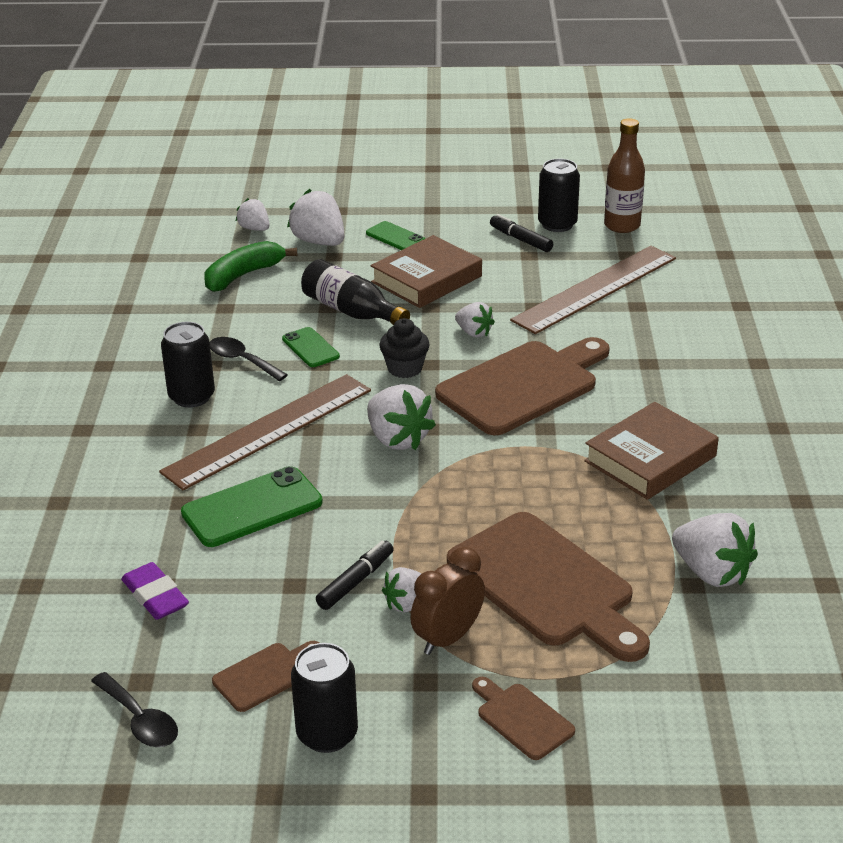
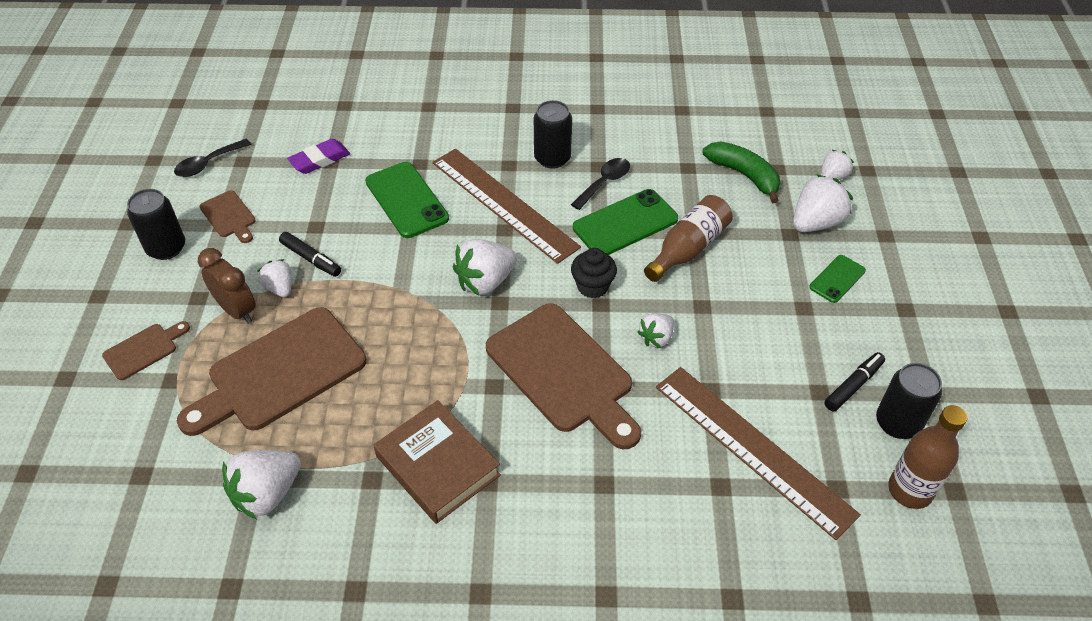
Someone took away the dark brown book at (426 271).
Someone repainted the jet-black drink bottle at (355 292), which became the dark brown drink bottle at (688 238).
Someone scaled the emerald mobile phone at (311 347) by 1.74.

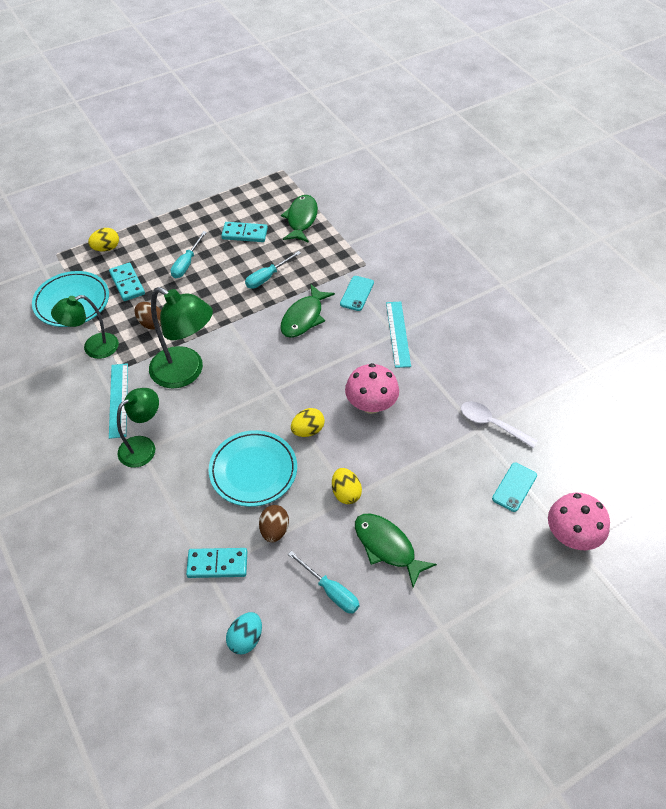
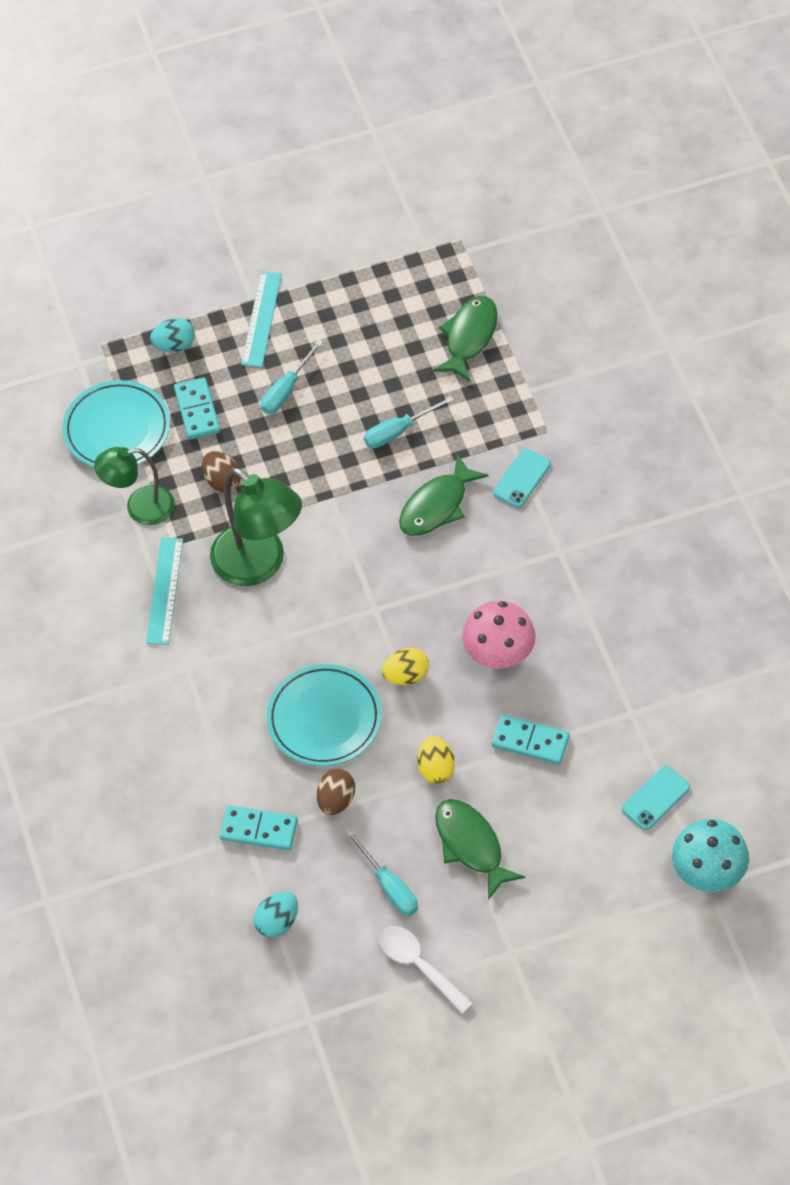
Someone took away the emerald lamp at (138 428).
Someone carried the teal domino from (244 232) to (531 739).
Someone carried the teal measuring stick from (398 335) to (261 319).
Someone carried the pure white teaspoon from (499 424) to (426 970).
Someone repainted the yellow egg at (103 240), which became the teal egg at (172 335).
Someone repainted the rose-pink toadstool at (579 521), which became the teal toadstool at (710 855).

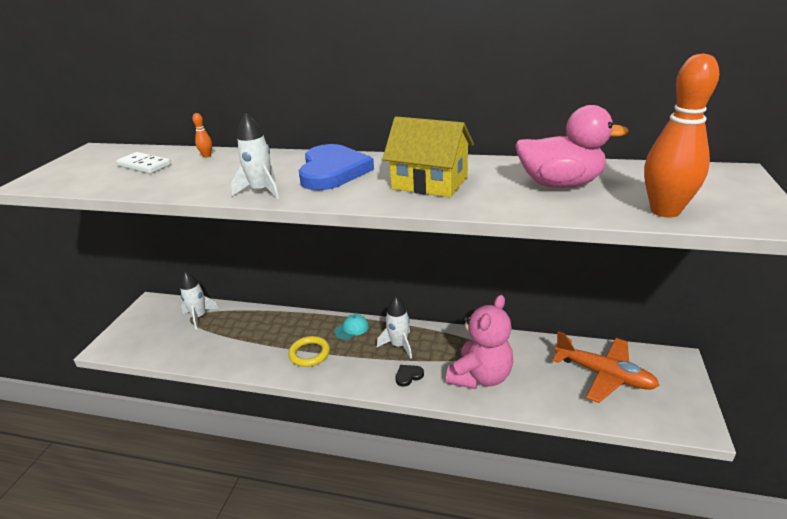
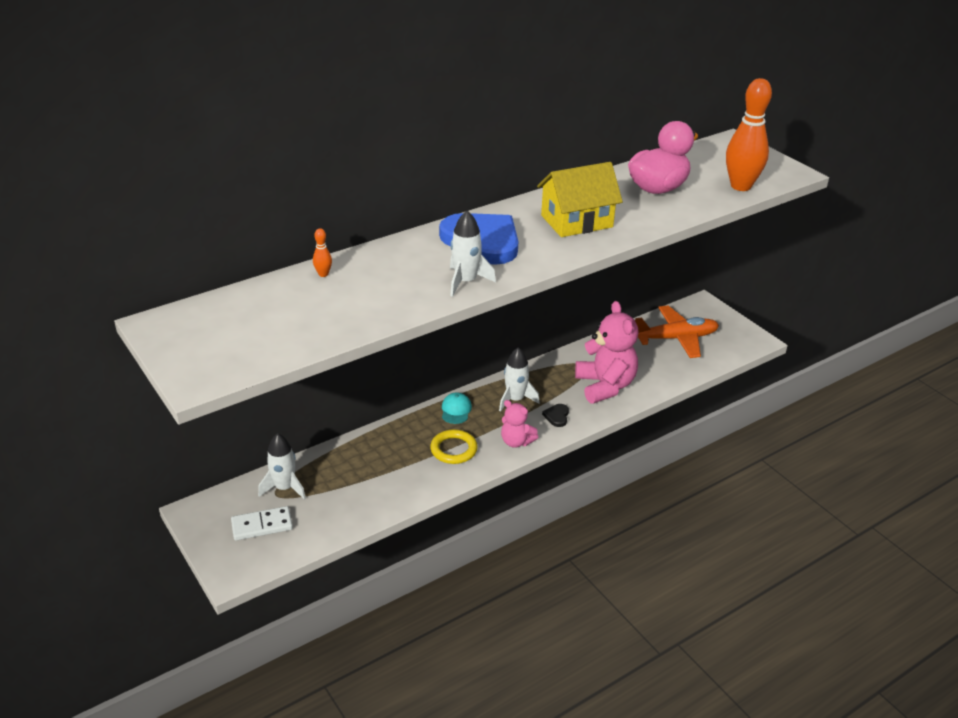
Someone put down the rose-pink teddy bear at (519 424).
Someone carried the pure white domino from (143 163) to (262 523).

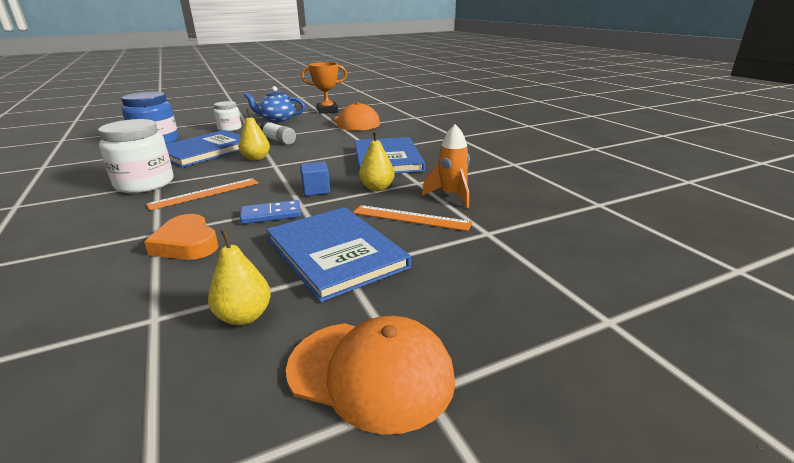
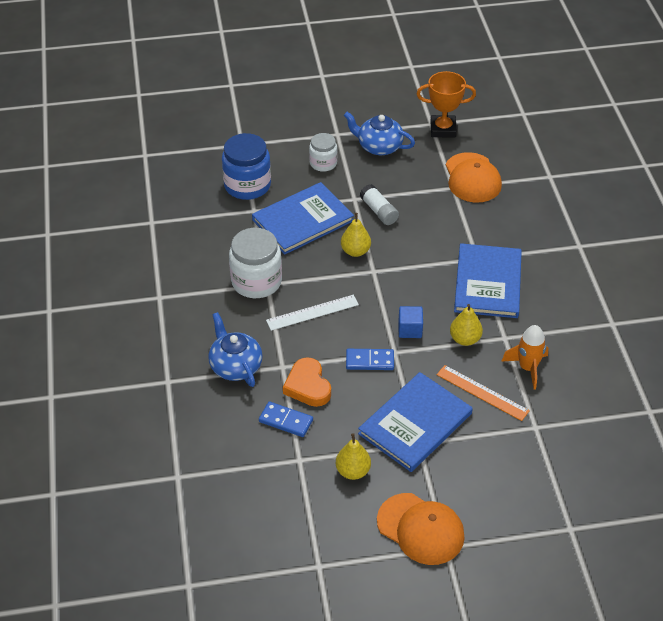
Someone put down the royal blue china teapot at (235 349).
Someone put down the royal blue domino at (286 419).
Someone repainted the bright orange measuring stick at (202 194), which became the pure white measuring stick at (312 313).
Someone rotated the royal blue book at (338 254) by 60 degrees clockwise.

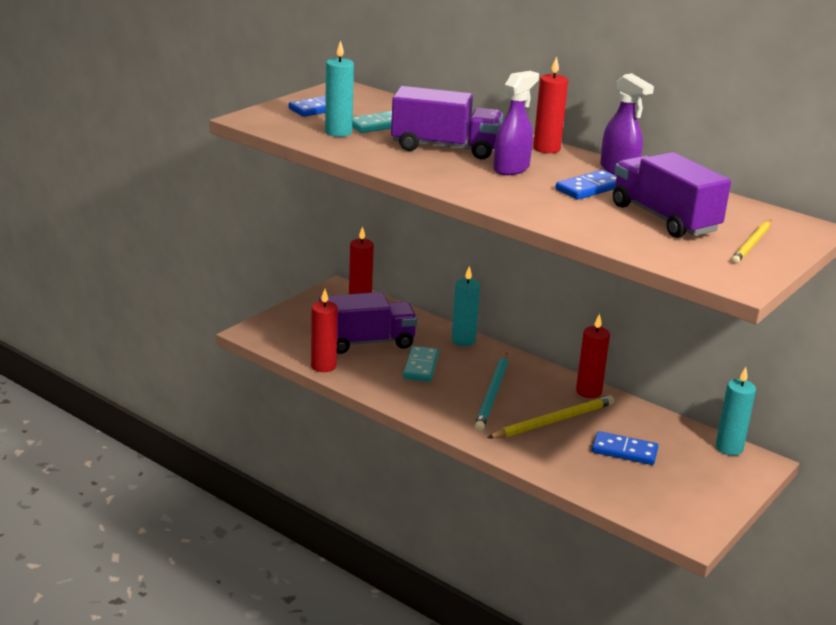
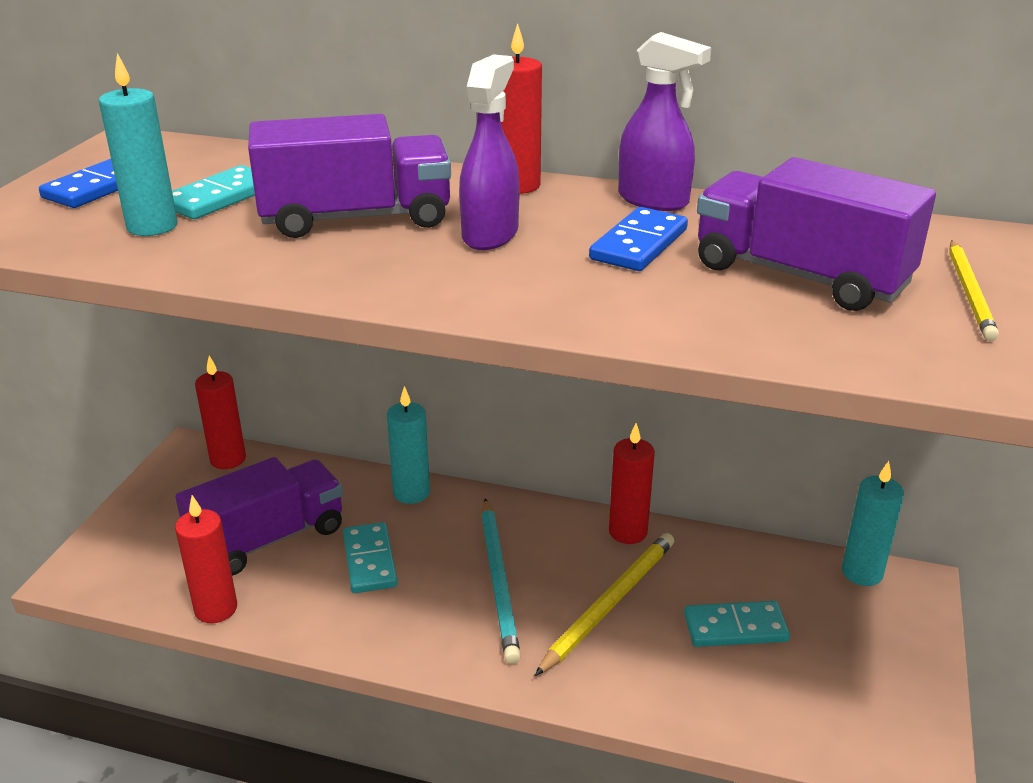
Someone repainted the royal blue domino at (625 448), which became the teal domino at (737 624).

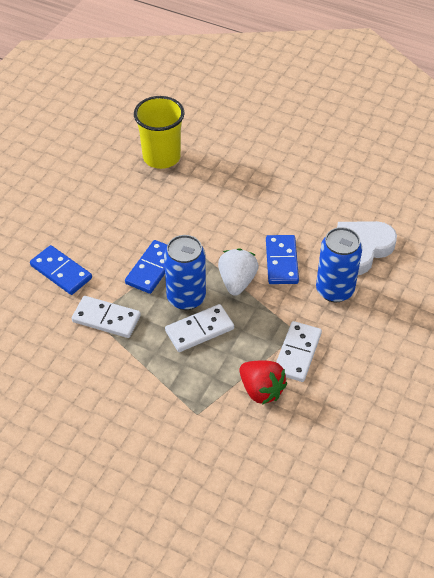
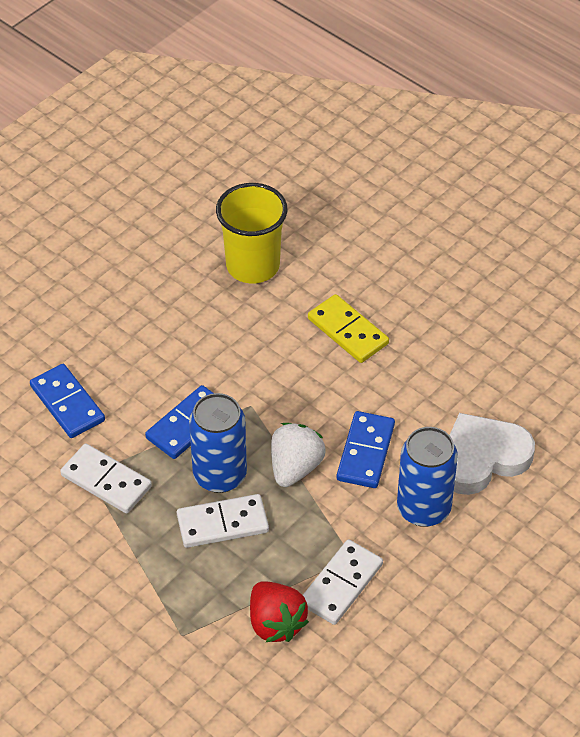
Someone put down the yellow domino at (348 328).

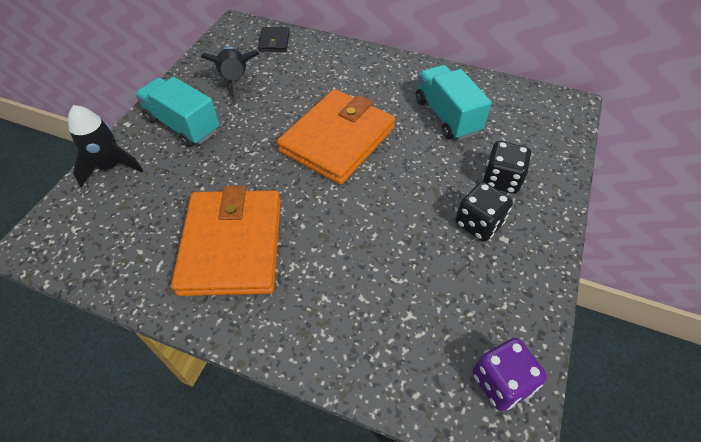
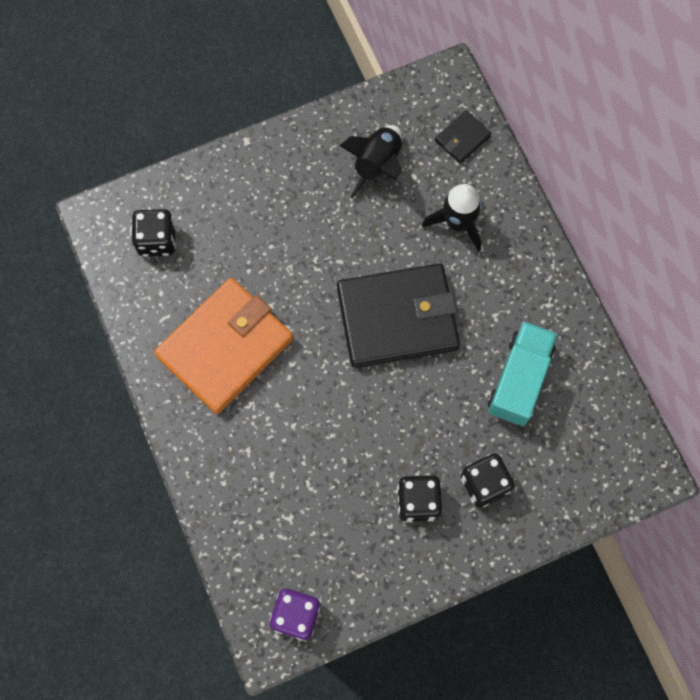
Someone took away the teal lorry at (177 112).
Someone put down the jet-black dice at (154 233).
Someone carried the jet-black toy rocket from (105 146) to (452 218).
Someone repainted the bright orange card wallet at (336 137), which became the jet-black card wallet at (398 315).

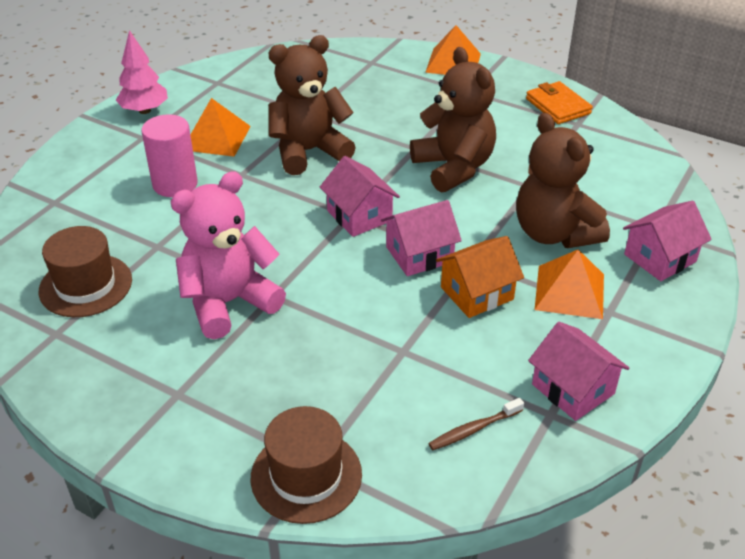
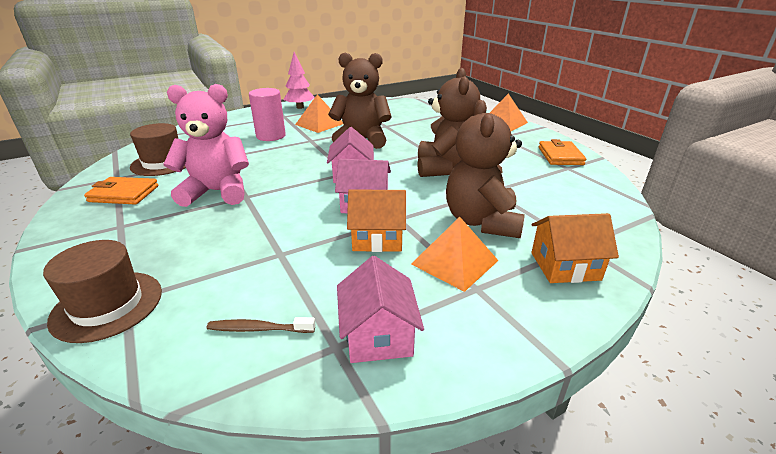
Someone put down the bright orange card wallet at (121 191).
Someone repainted the rose-pink cottage at (667 241), which became the bright orange cottage at (575 248).

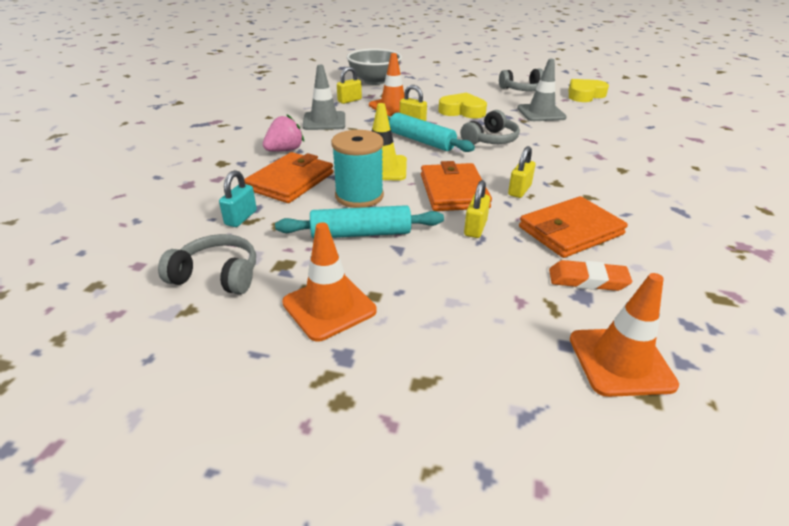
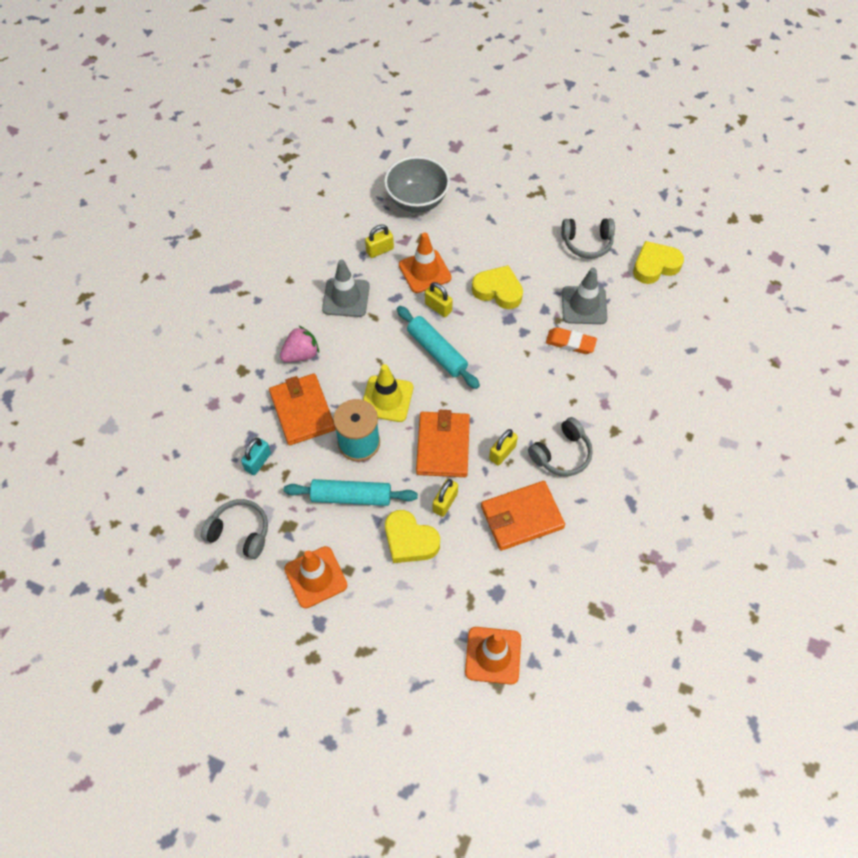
Someone put down the yellow heart shape at (412 536).
Someone carried the gray headset from (490 127) to (560 446).
Someone carried the bright orange pencil eraser from (590 275) to (571 340).
Someone rotated the bright orange card wallet at (288 177) by 60 degrees counterclockwise.

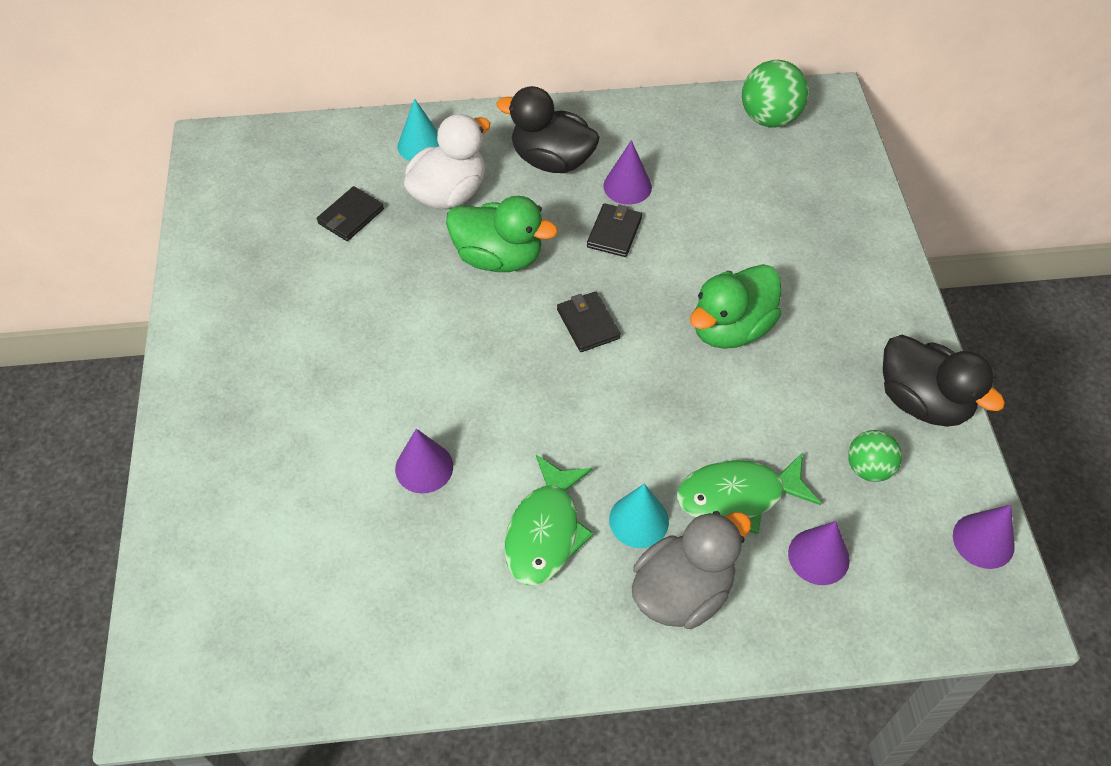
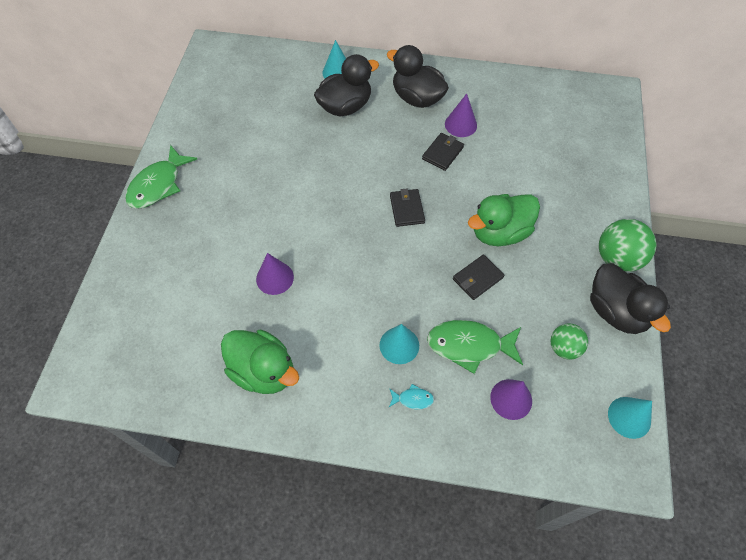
Someone carried the jet-black card wallet from (350 213) to (478 277).
Someone carried the emerald toy duck from (502 234) to (260 362).
Someone carried the emerald fish figure from (549 520) to (161 177).
Someone carried the emerald play ball from (775 94) to (627 245).
Someone swapped the gray toy duck at (691 570) for the teal fish figure at (411 396).
Someone repainted the pure white toy duck at (447 161), which became the jet-black toy duck at (346 85).
Someone repainted the royal purple cone shape at (984 537), which became the teal cone shape at (630 418).

